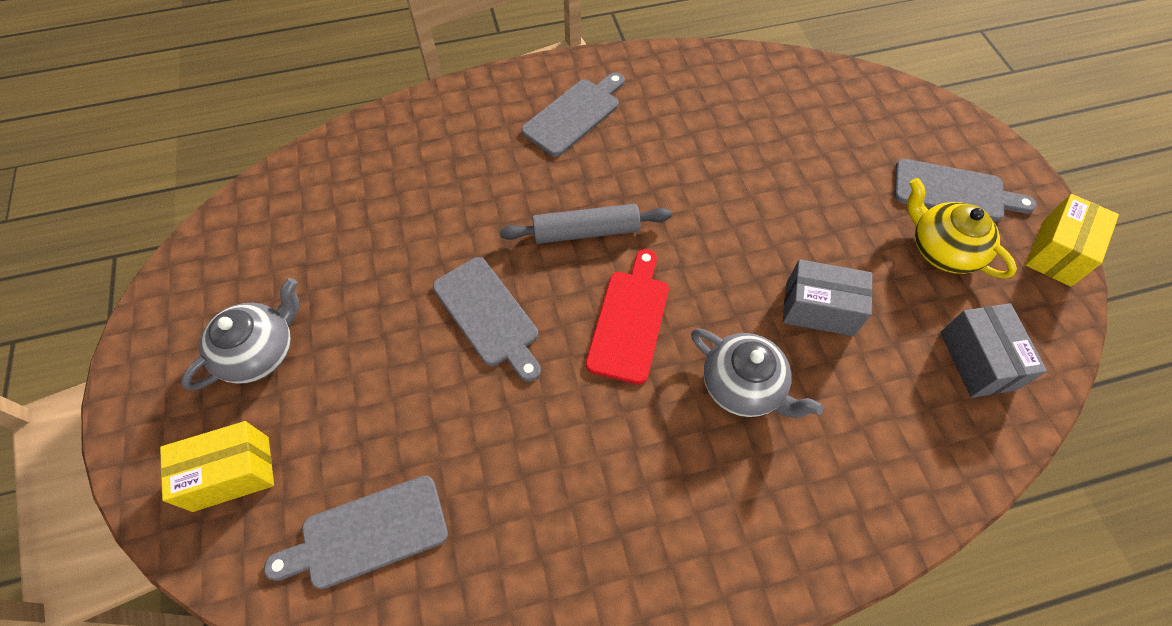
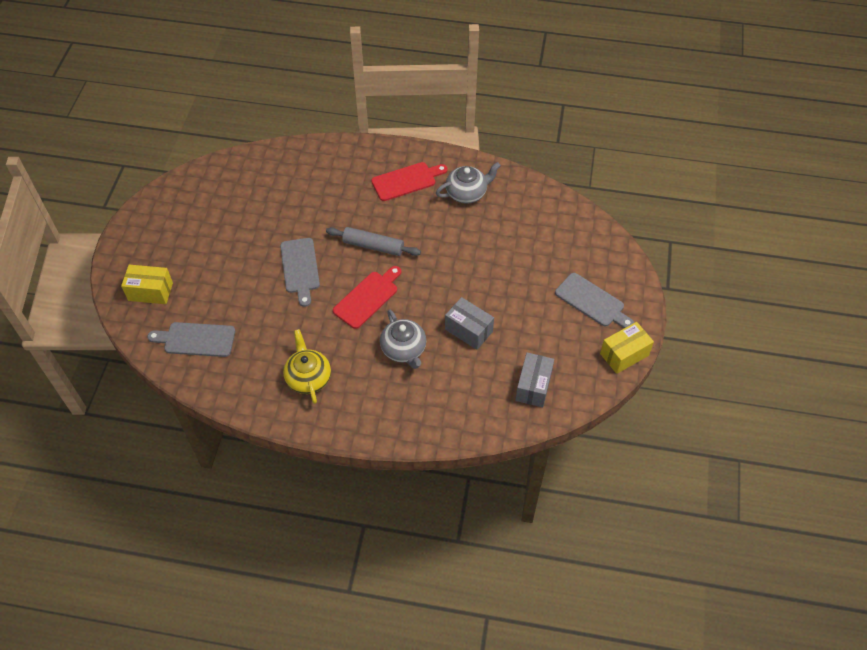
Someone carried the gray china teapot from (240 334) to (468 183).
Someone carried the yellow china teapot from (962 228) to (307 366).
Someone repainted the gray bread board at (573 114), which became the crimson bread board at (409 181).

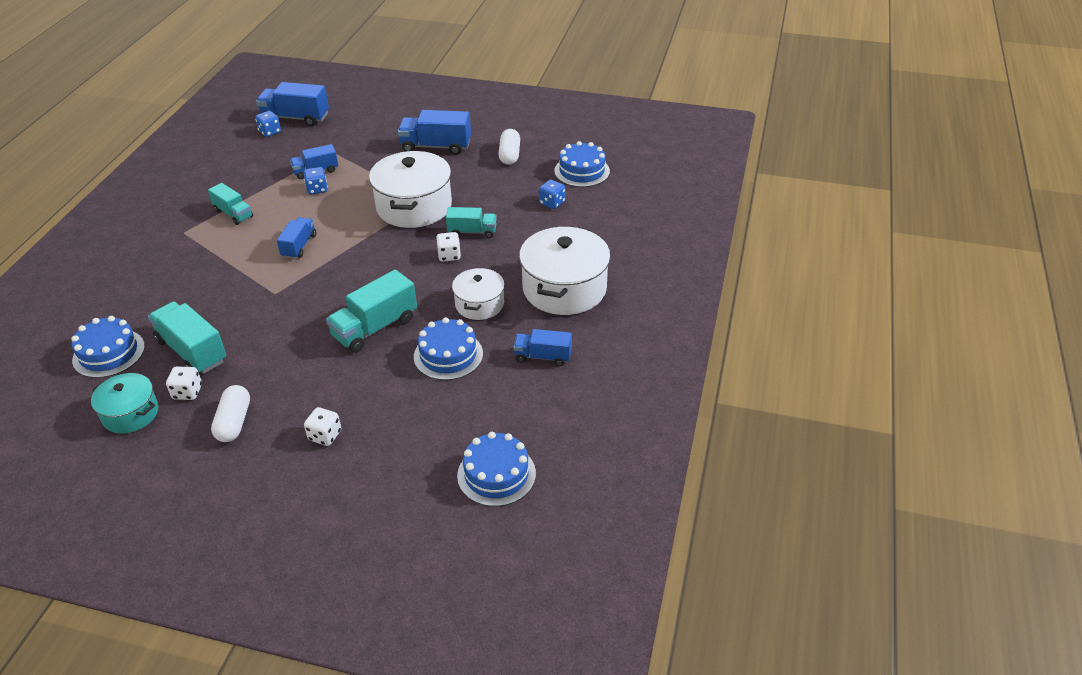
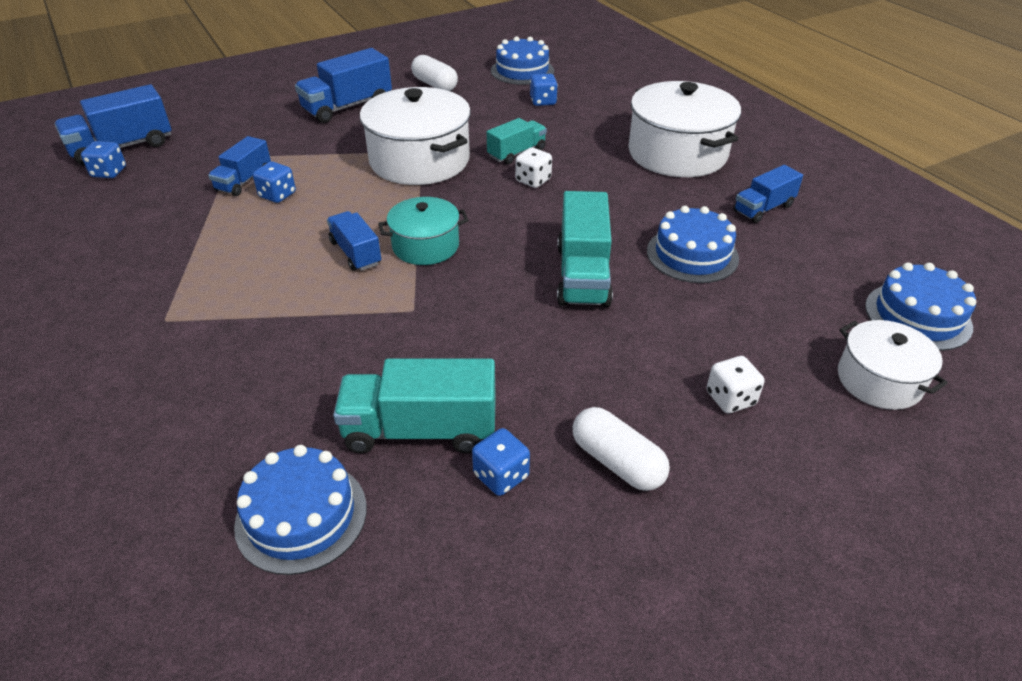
Someone took away the teal lorry at (230 204).
Someone carried the teal cooking pot from (125 403) to (423 231).
Someone carried the pure white cooking pot from (478 293) to (893 365).
Someone repainted the pure white dice at (184 383), which became the royal blue dice at (501 462).

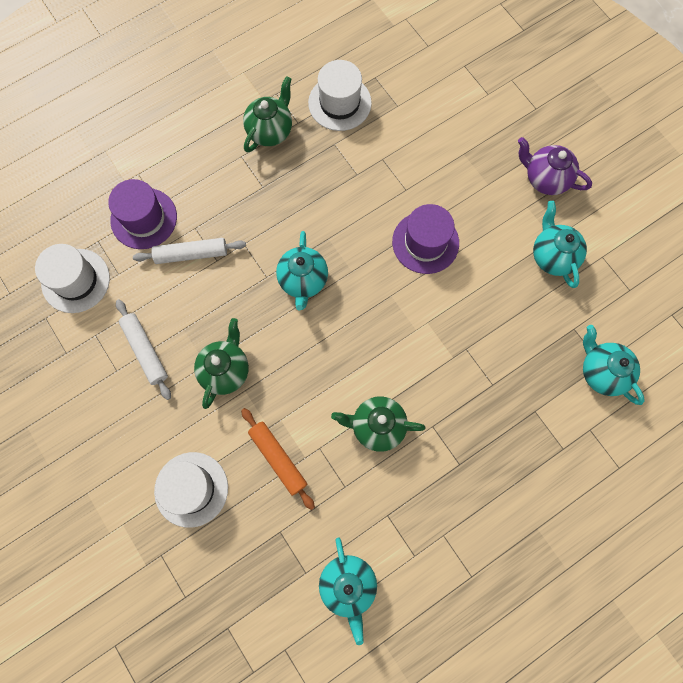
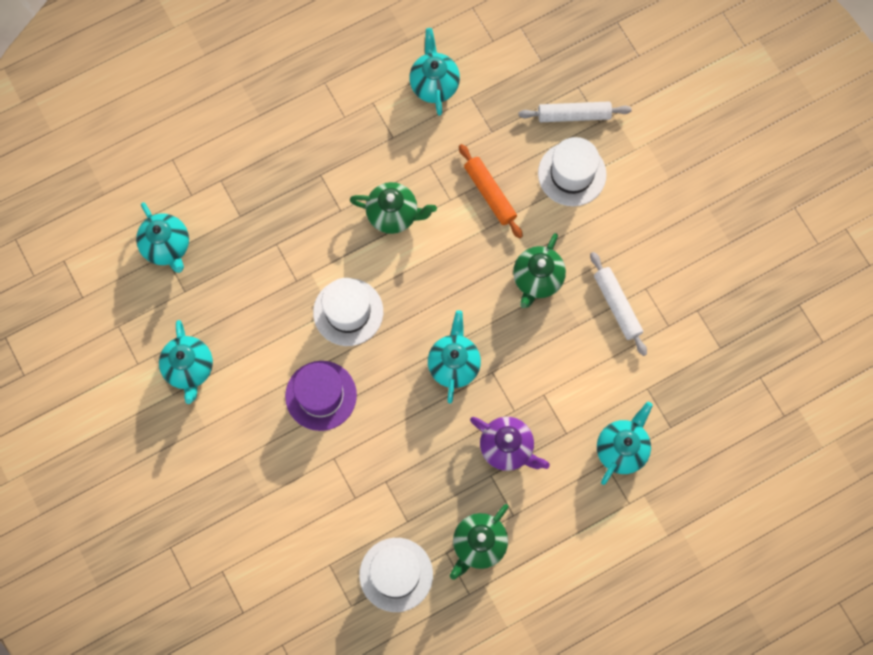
Someone carried the pure white top hat from (72 278) to (348 312).
Someone carried the pure white dough roller from (189 251) to (575 111).
Someone carried the royal purple china teapot from (555 166) to (510 444).
Someone swapped the royal purple top hat at (142 214) for the teal china teapot at (625 443).

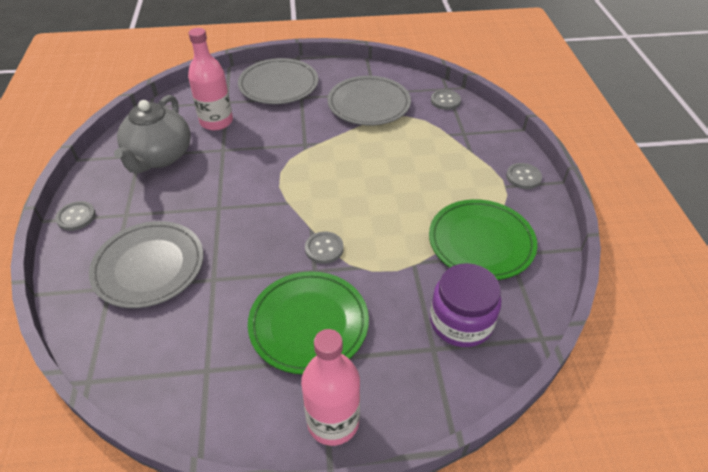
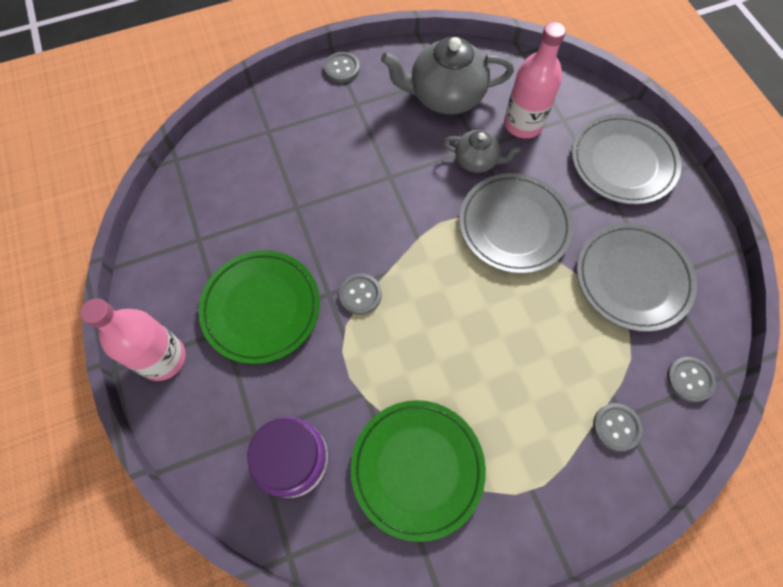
Someone put down the gray china teapot at (482 151).
Someone carried the gray flat dish from (146 264) to (516 223).
Someone carried the gray sewing button from (524 176) to (618 427).

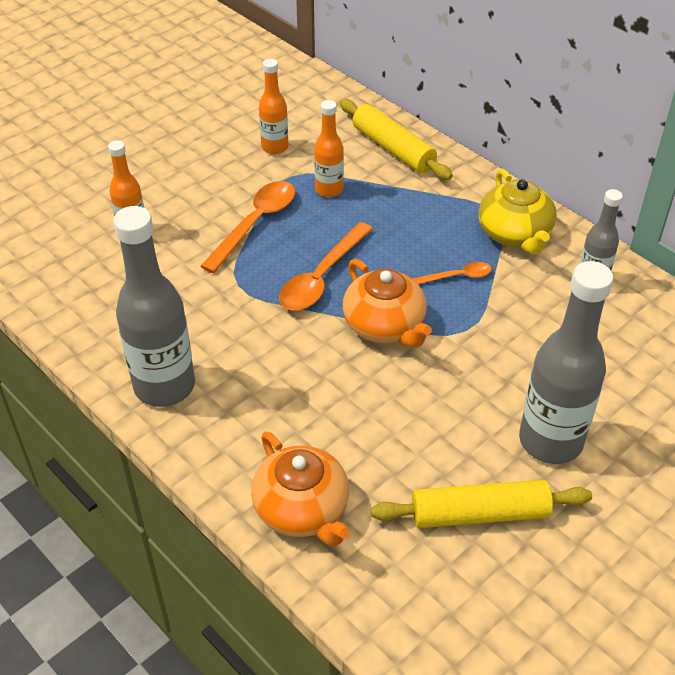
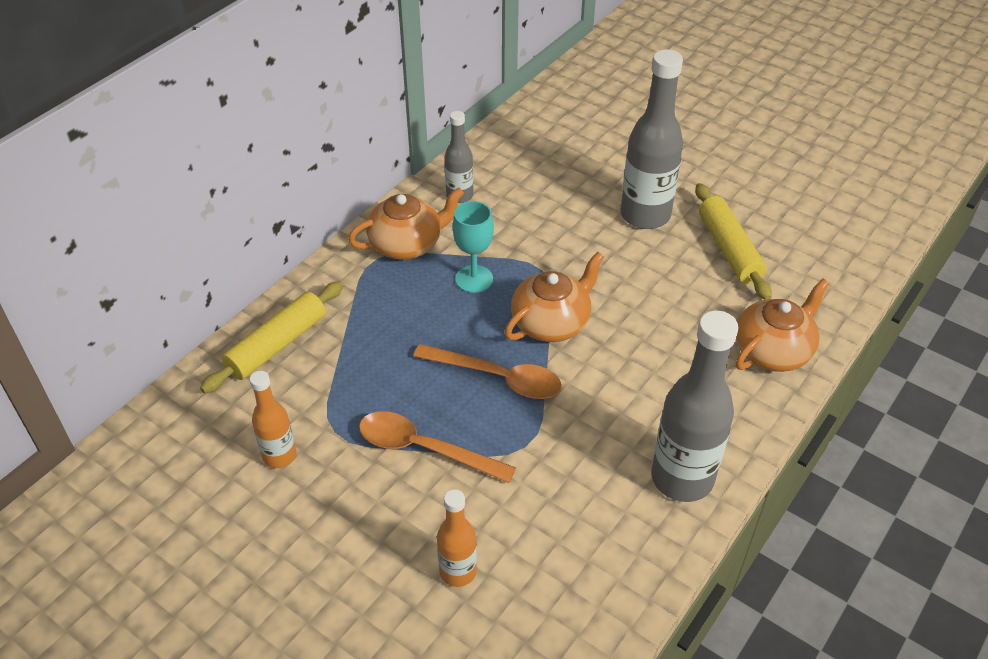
Someone took away the bright orange drink bottle at (329 148).
Someone swapped the bright orange teaspoon at (452 273) for the teal chalice at (473 247).
Someone repainted the yellow china teapot at (518 211), which became the bright orange china teapot at (406 223).

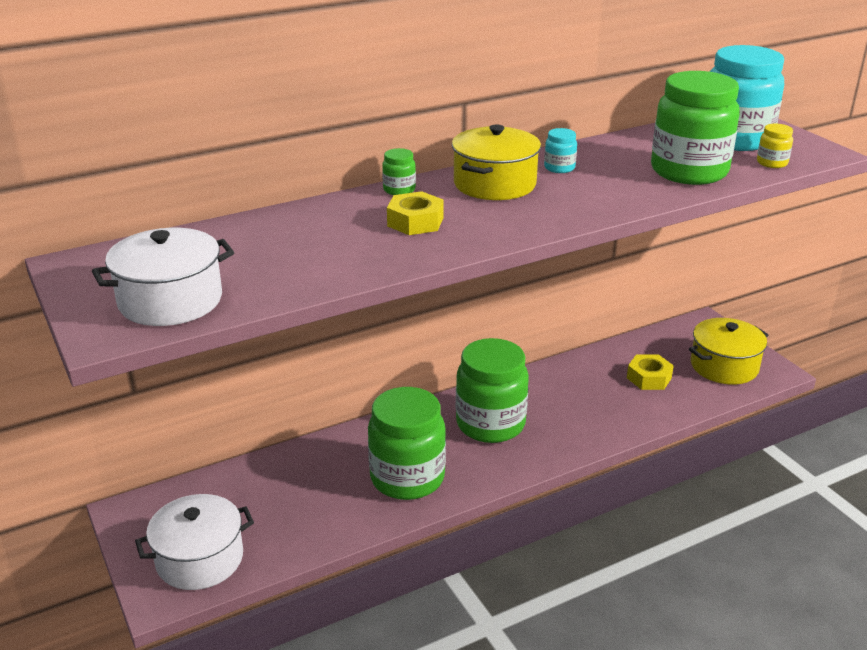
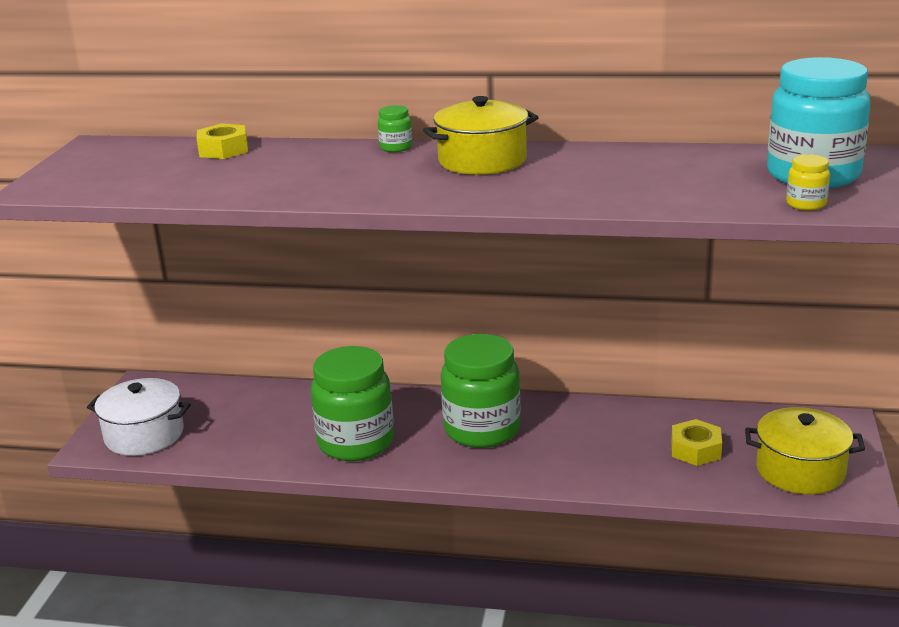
Someone took away the pure white cooking pot at (163 277).
Someone took away the teal preserve jar at (560 150).
Someone took away the emerald preserve jar at (695 128).
Someone carried the yellow hex nut from (415 213) to (222 141).

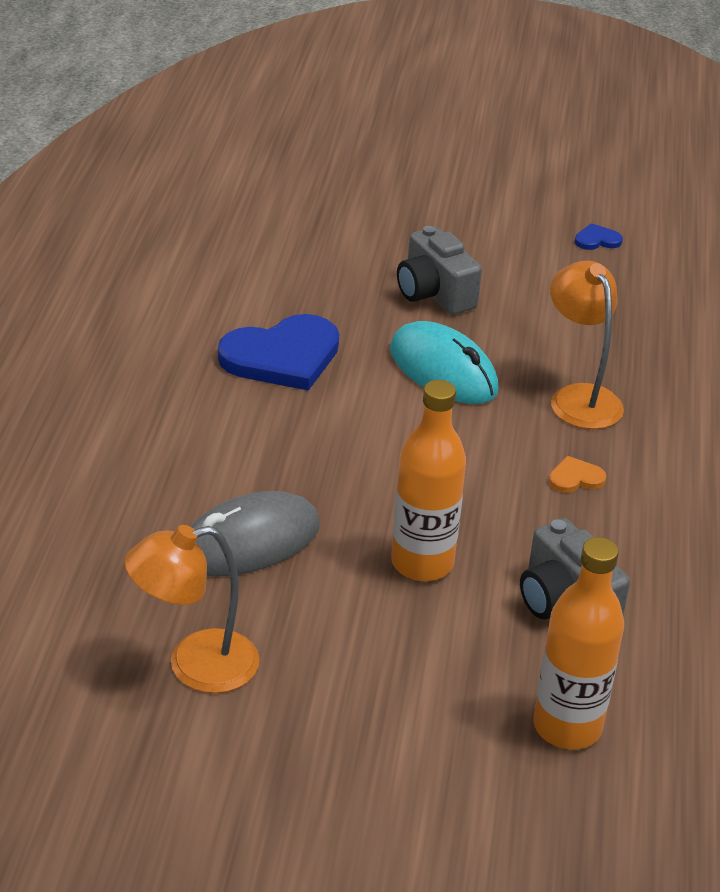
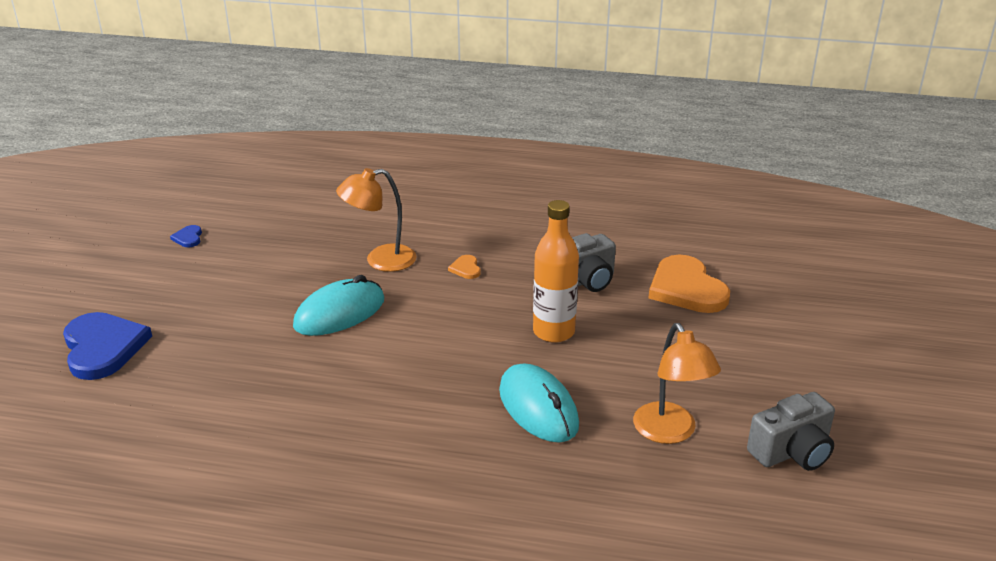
Someone carried the royal blue heart shape from (278 352) to (107 346).
Someone carried the gray camera from (439 270) to (791 431).
Someone swapped the bright orange drink bottle at (578 643) for the bright orange heart shape at (689 284).
Someone repainted the gray PC mouse at (255 534), which became the teal PC mouse at (539 403).

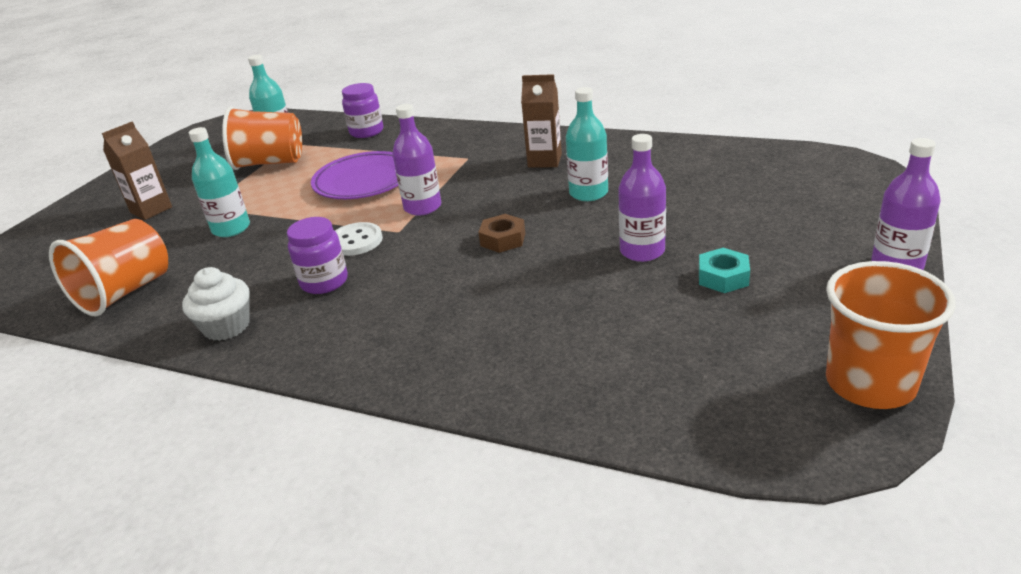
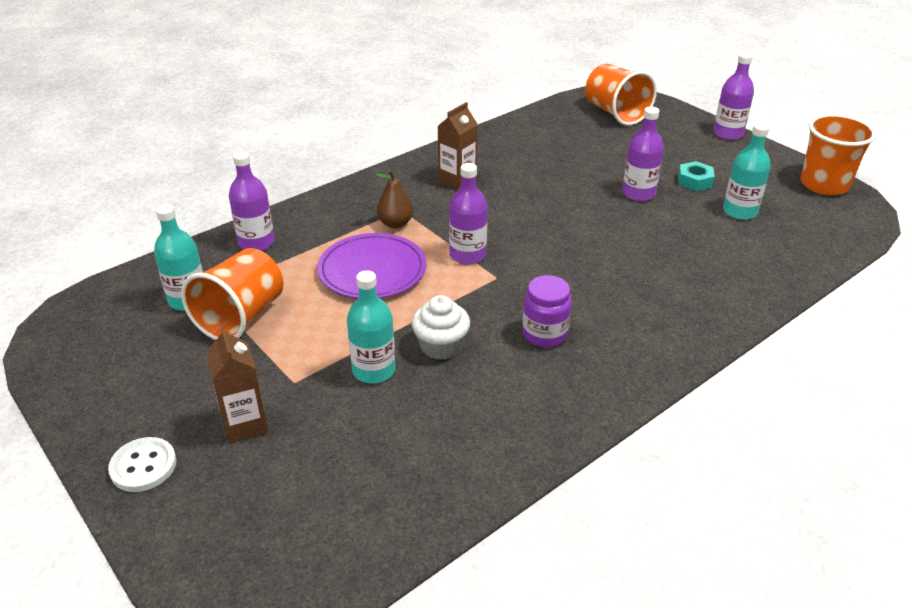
Someone took away the dark brown hex nut at (501 233).
Someone put down the dark brown pear at (394 199).
Someone carried the bright orange cup from (108 267) to (621 95).
Someone carried the pure white cupcake from (216 304) to (441 327).
Someone carried the pure white sewing button from (359 239) to (142 464).
Someone carried the teal drink bottle from (587 144) to (747 171).
Someone swapped the royal purple preserve jar at (362 110) for the royal purple drink bottle at (252 201).

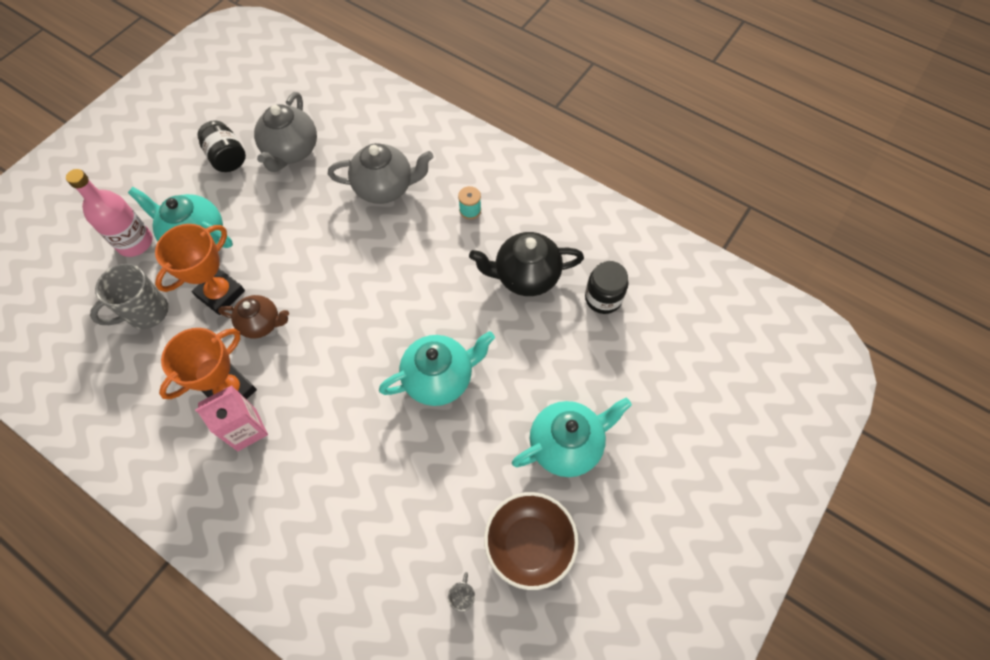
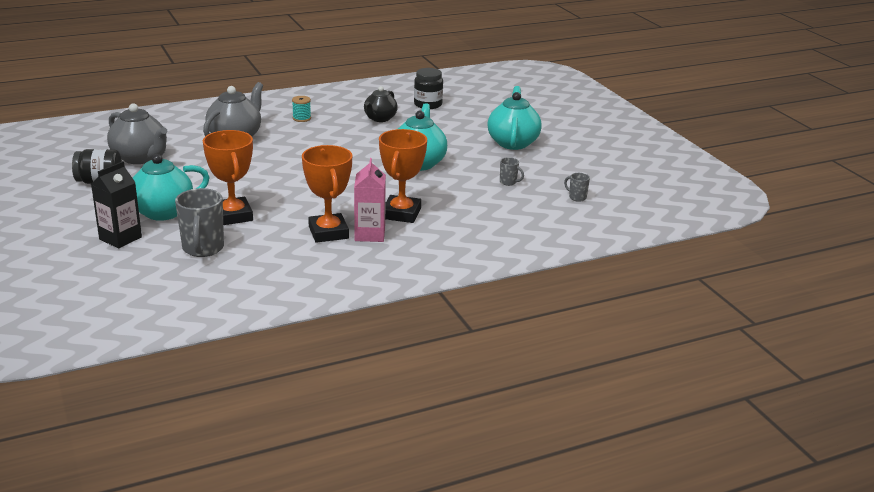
Someone took away the dark brown china teapot at (253 316).
Someone took away the dark brown bowl at (531 541).
Someone put down the bright orange prize cup at (403 176).
Someone put down the gray tea mug at (512 171).
Someone swapped the rose-pink drink bottle at (109 213) for the jet-black carton at (116 204).
Someone scaled the jet-black china teapot at (526 264) by 0.65.

